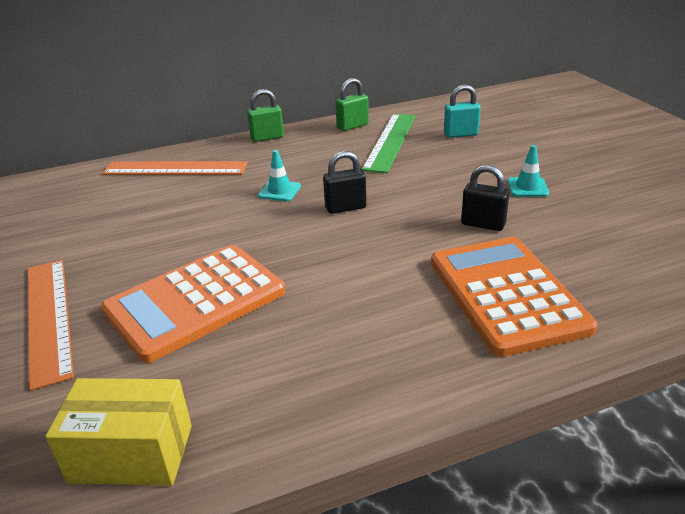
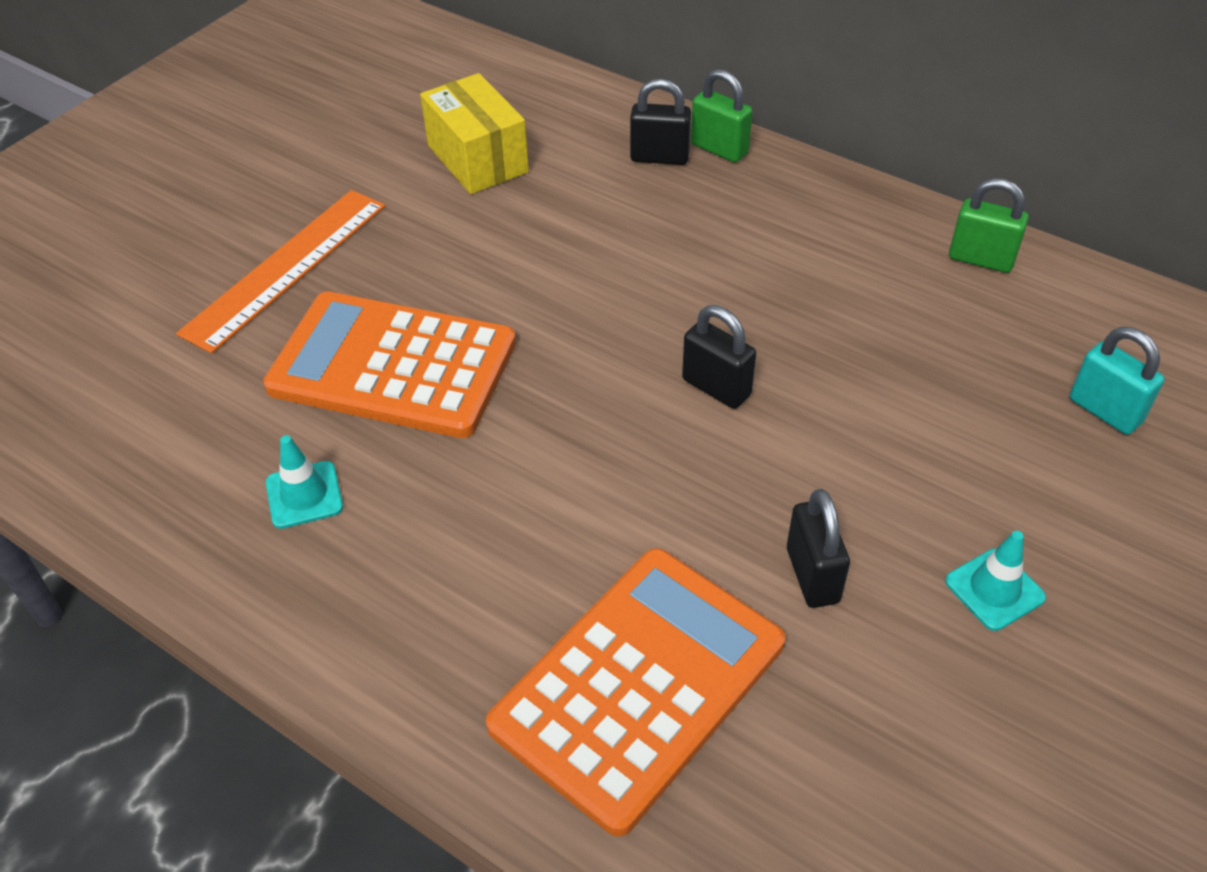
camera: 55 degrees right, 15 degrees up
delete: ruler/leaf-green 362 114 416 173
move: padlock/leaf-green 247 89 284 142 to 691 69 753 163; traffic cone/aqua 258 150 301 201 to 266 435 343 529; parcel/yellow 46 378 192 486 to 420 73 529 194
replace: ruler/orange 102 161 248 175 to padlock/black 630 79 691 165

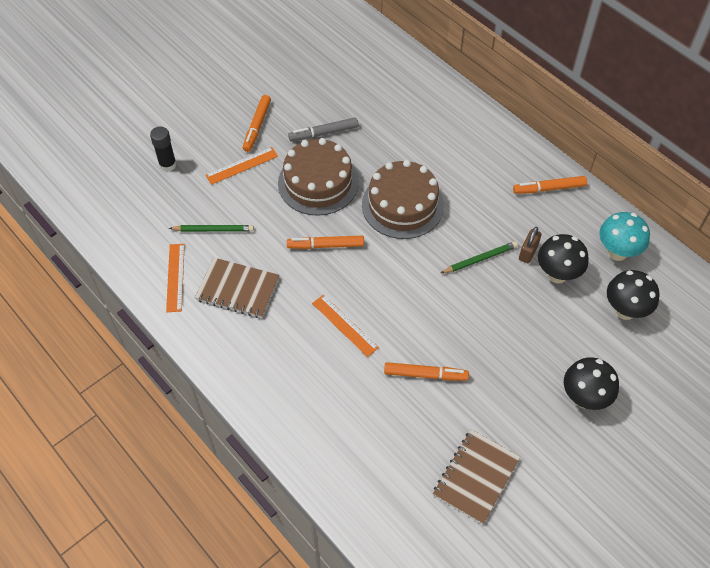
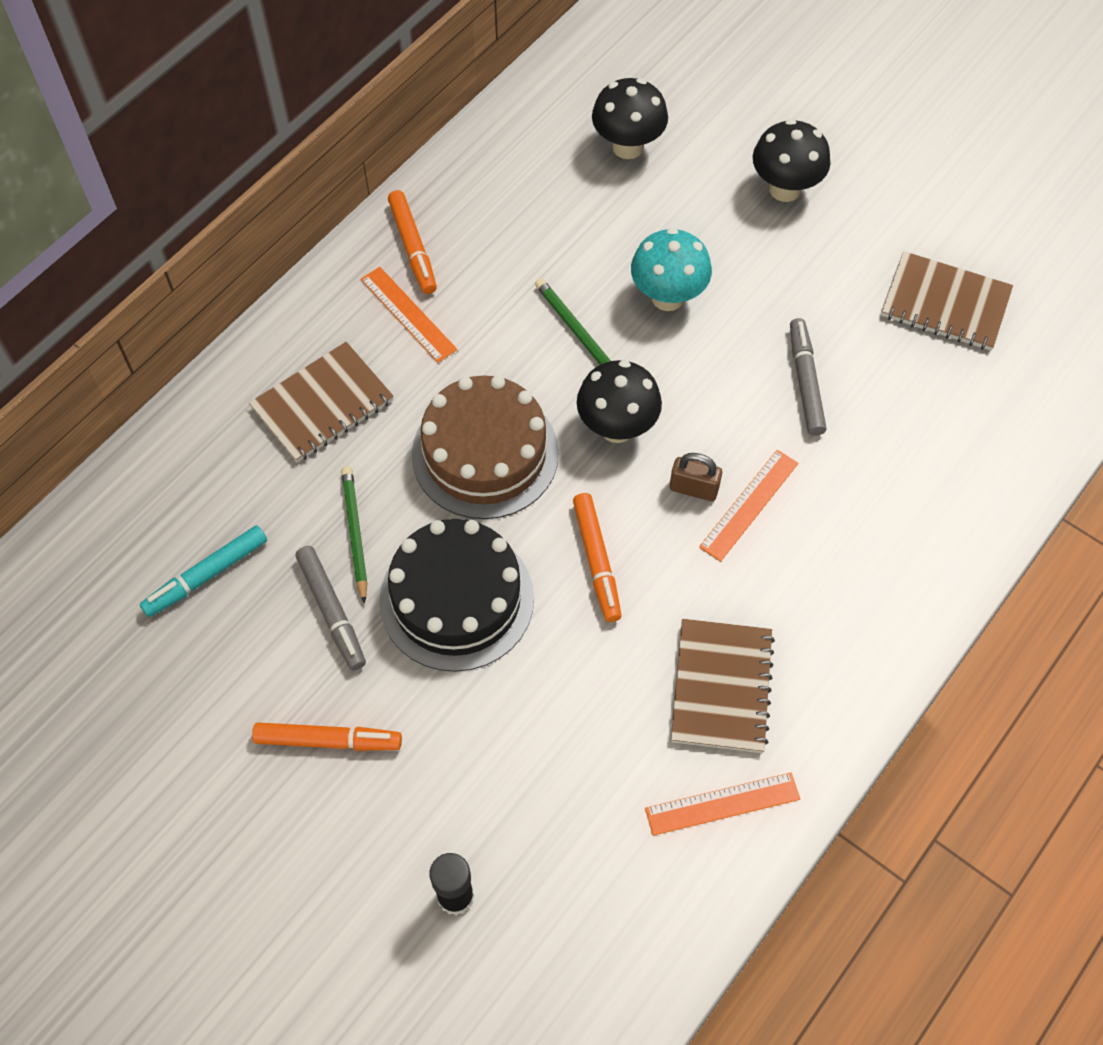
camera: 100 degrees left, 5 degrees up
insert: notepad/brown 249 342 394 462; marker/aqua 140 525 267 617
move: ruler/orange 206 147 278 185 to 361 267 457 363; mushroom/aqua 599 212 650 261 to 631 228 712 311; lead pencil/leaf-green 169 225 254 232 to 341 466 368 604; padlock/brown 519 227 542 263 to 670 453 722 501; mushroom/black 538 234 588 284 to 577 360 662 443
recolor: layer cake/brown 278 138 359 216 to layer cake/black 379 519 534 672; marker/orange 384 362 469 381 to marker/grey 790 318 826 436

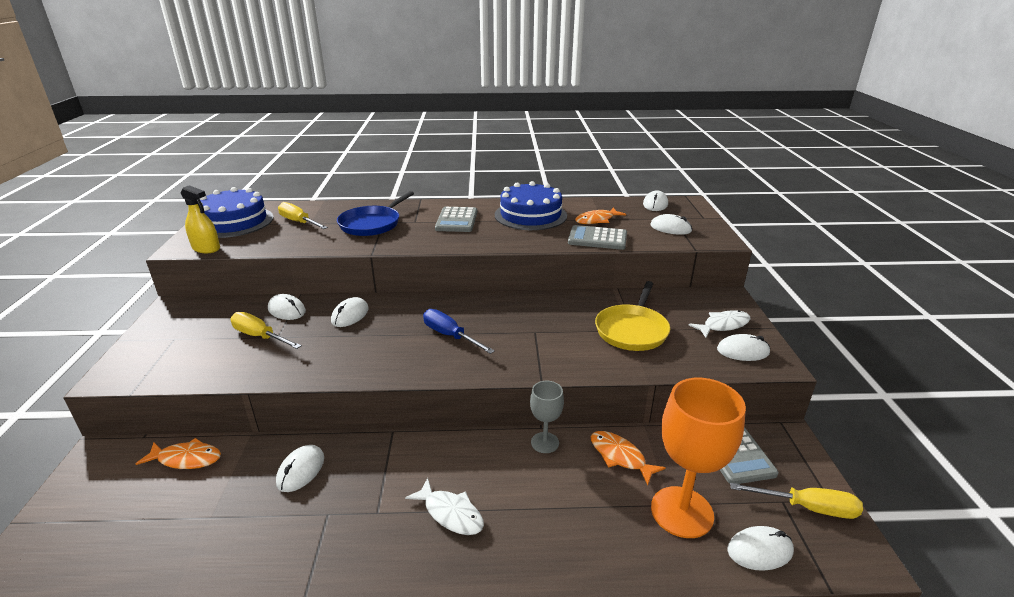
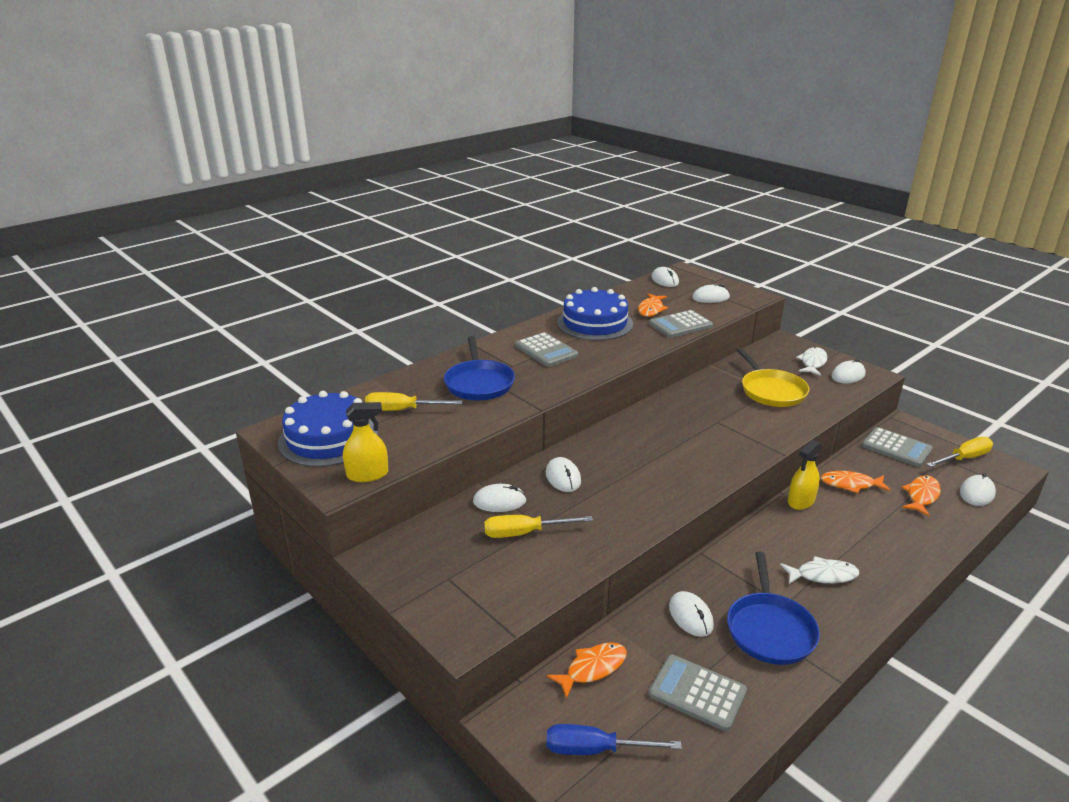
camera: 40 degrees left, 0 degrees up
insert: pan/blue 727 552 820 665; adding machine/grey 649 654 747 732
move: flat screwdriver/blue 423 309 495 354 to 546 724 682 755
replace: wine glass/orange 651 378 746 538 to fish figure/orange 902 475 941 516; wine glass/grey 530 381 564 453 to spray cleaner/yellow 788 440 822 510

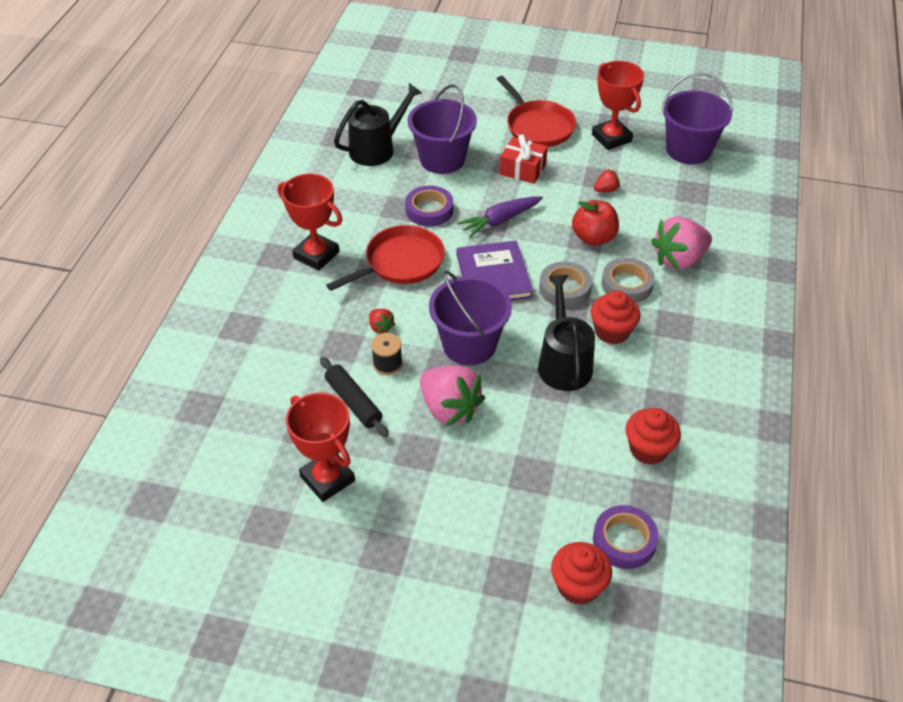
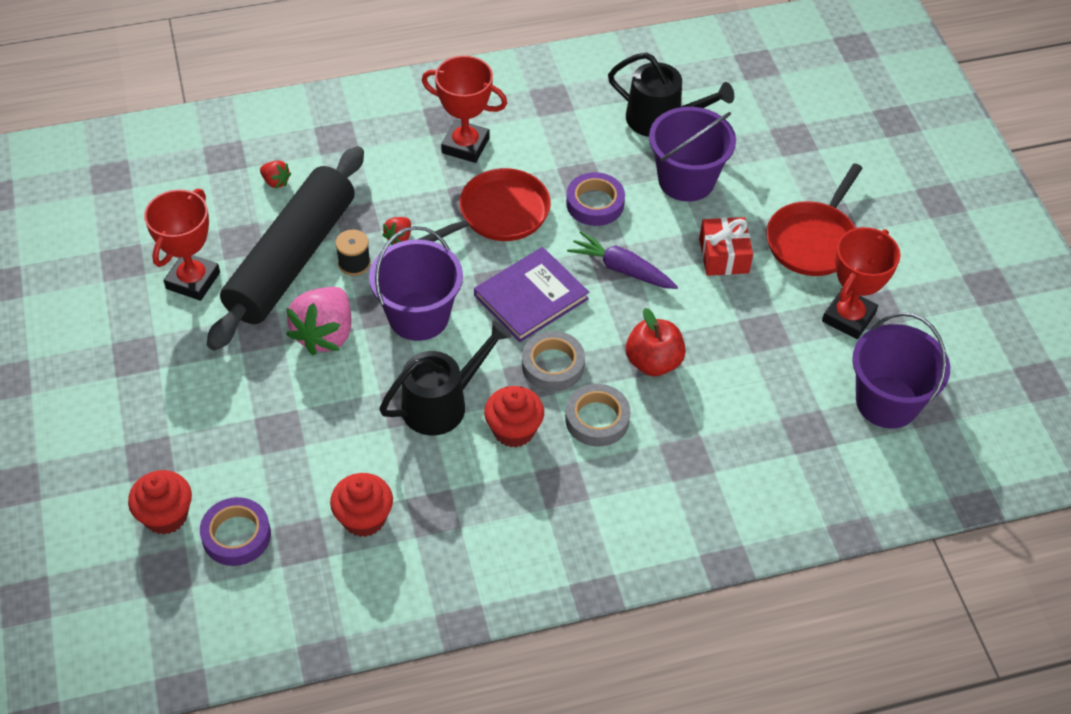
camera: 60 degrees right, 5 degrees up
delete: toy strawberry/rose-pink 651 216 712 270
move: toy strawberry/crimson 594 169 620 192 to 260 160 291 189
rotate: prize cup/crimson 278 174 342 271 = 422 56 507 163 75 degrees counterclockwise; pan/crimson 326 225 445 291 = 418 168 551 242 60 degrees counterclockwise
resize: dough roller/black 320 357 389 437 = 207 146 364 350 x2.22

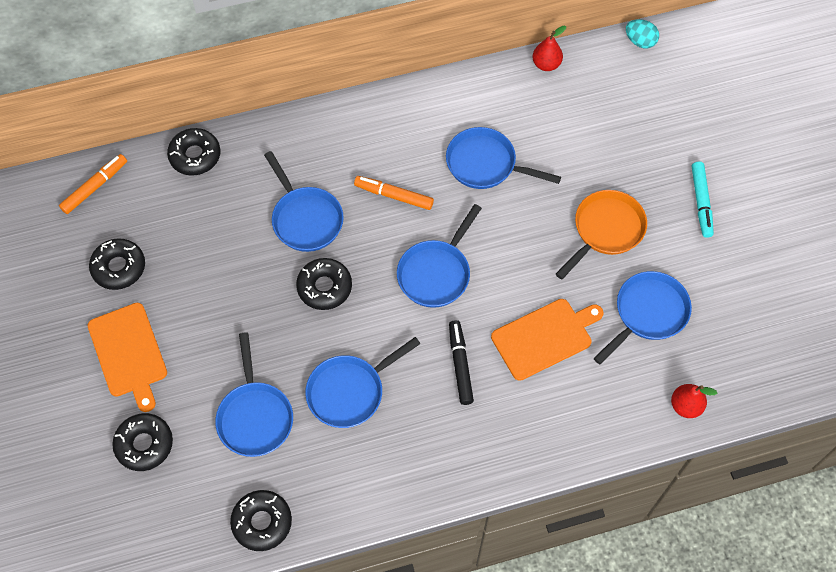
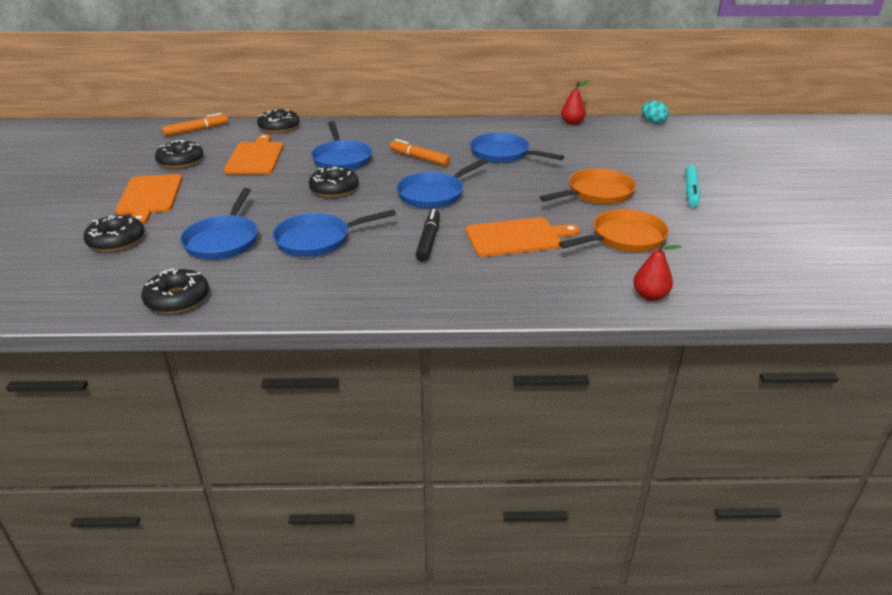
camera: 15 degrees right, 30 degrees down
insert: cutting board/orange 224 134 283 175
recolor: pan/blue 594 271 692 364 to pan/orange 559 209 669 252

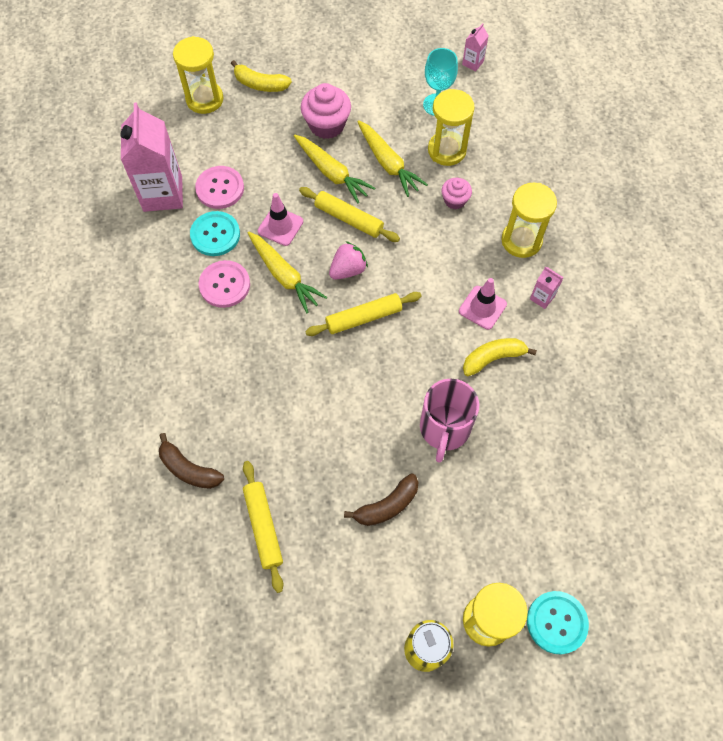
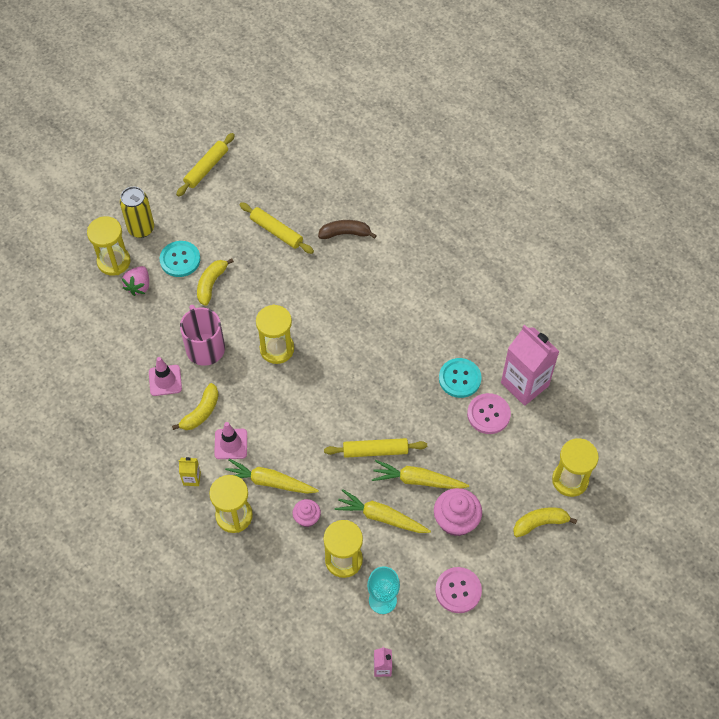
camera: 145 degrees right, 5 degrees down
insert: hourglass/yellow 256 304 294 364
move: traffic cone/rose-pink 258 193 303 246 to 149 357 182 396; carrot/yellow 248 232 327 313 to 225 459 319 494; toy strawberry/rose-pink 329 241 368 280 to 122 266 149 296; shirt button/rose-pink 199 260 250 308 to 435 567 482 613; dough roller/yellow 305 292 422 336 to 176 133 235 197; shirt button/aqua 527 591 589 654 to 160 241 200 277
recolor: carton/rose-pink 530 267 564 309 to carton/yellow 179 457 201 486; toy banana/brown 344 473 418 526 to toy banana/yellow 197 258 234 306

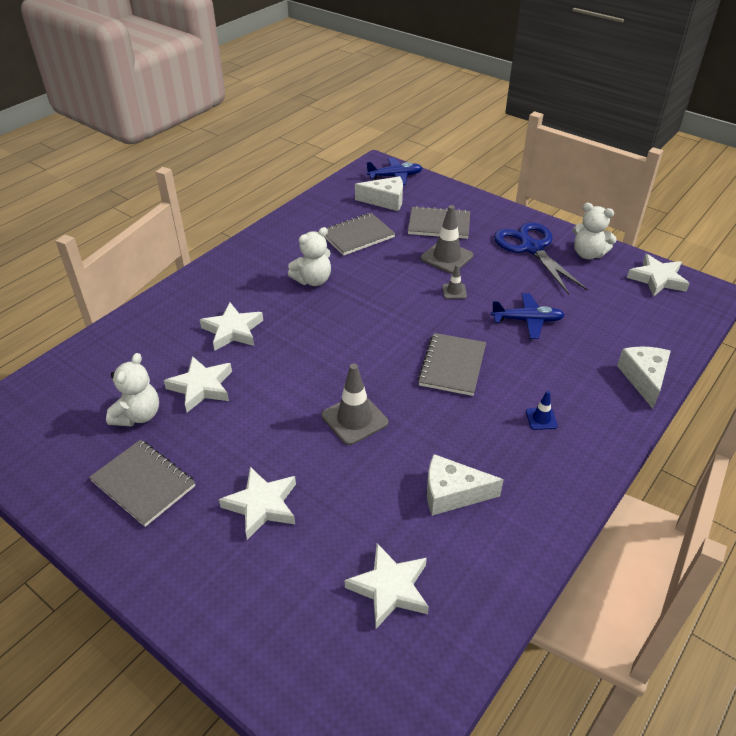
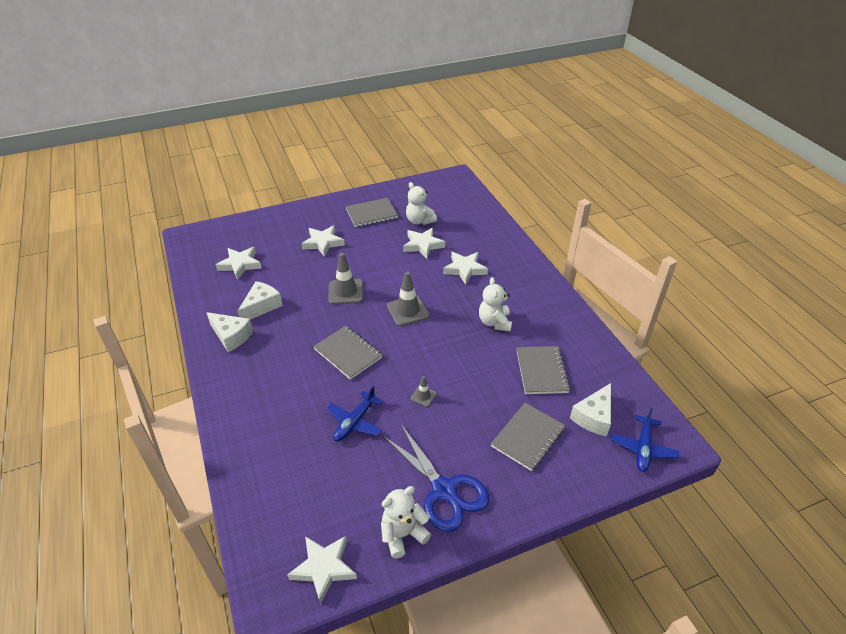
camera: 120 degrees right, 0 degrees up
delete: traffic cone/blue 526 391 558 430
move: traffic cone/grey 421 205 474 274 to 387 272 429 326; cheese wedge/snow-white 617 347 671 409 to 206 312 253 352
rotate: scissors/blue 494 223 588 295 = 383 424 489 532 45 degrees clockwise

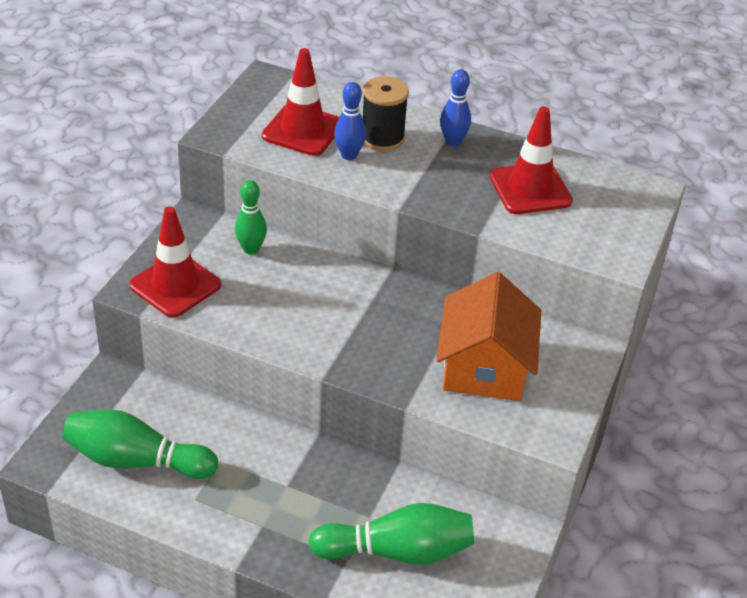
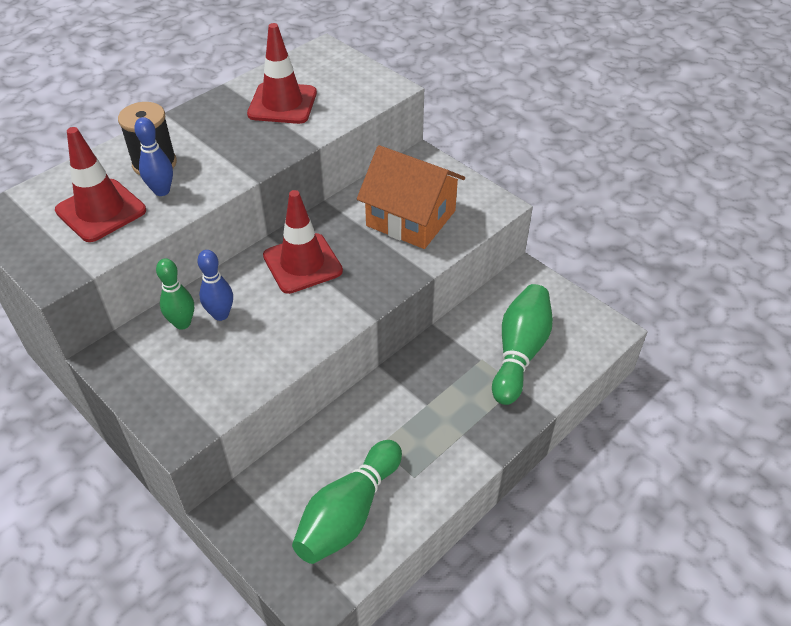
camera: 65 degrees left, 5 degrees up
move: tenpin/blue 440 69 471 146 to 197 250 233 321; traffic cone/crimson 129 206 221 318 to 263 190 343 294

